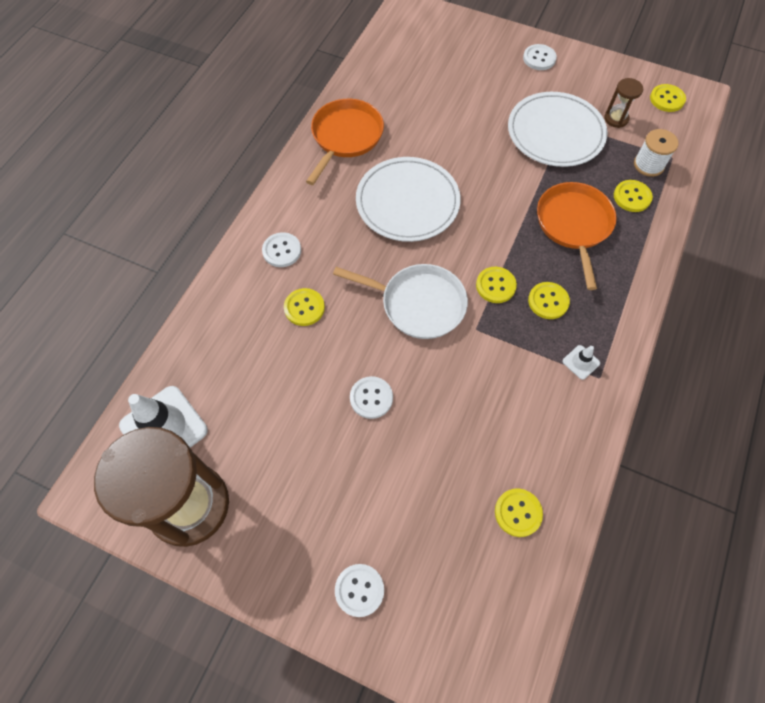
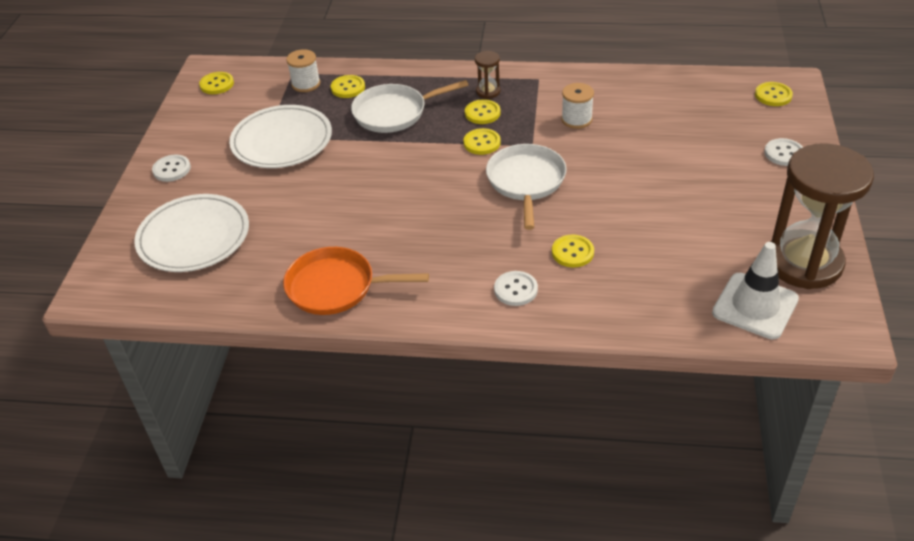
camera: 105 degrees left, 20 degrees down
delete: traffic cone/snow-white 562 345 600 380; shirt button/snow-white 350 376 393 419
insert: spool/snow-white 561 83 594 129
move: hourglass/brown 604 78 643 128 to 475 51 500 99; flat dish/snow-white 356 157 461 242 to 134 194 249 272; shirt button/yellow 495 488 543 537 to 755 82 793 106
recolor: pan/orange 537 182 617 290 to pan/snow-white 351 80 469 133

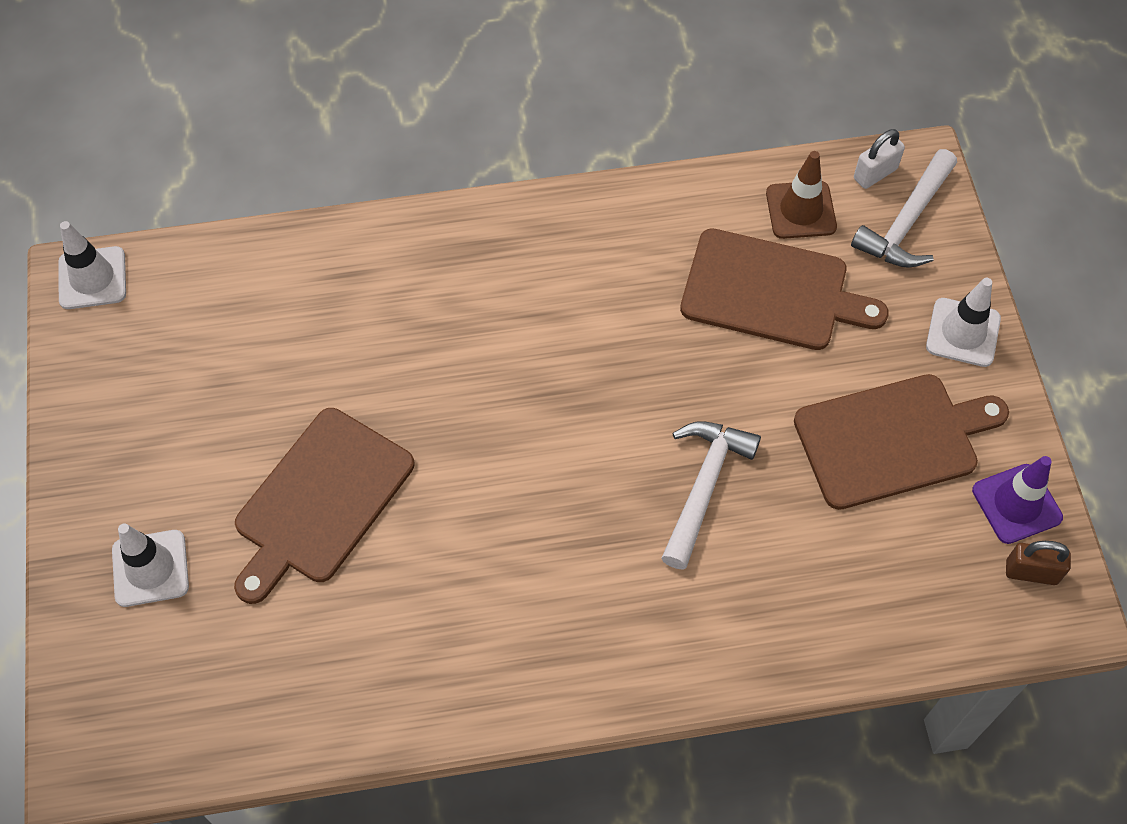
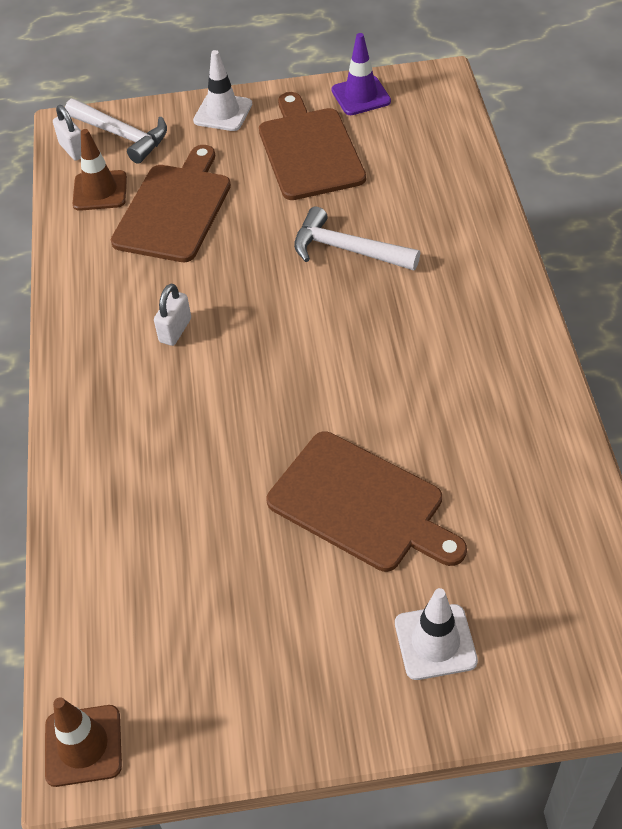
camera: 85 degrees left, 10 degrees down
delete: padlock/brown 1006 541 1071 585
insert: padlock/snow-white 154 283 191 346
recolor: traffic cone/snow-white 58 221 126 309 to traffic cone/brown 45 697 122 787

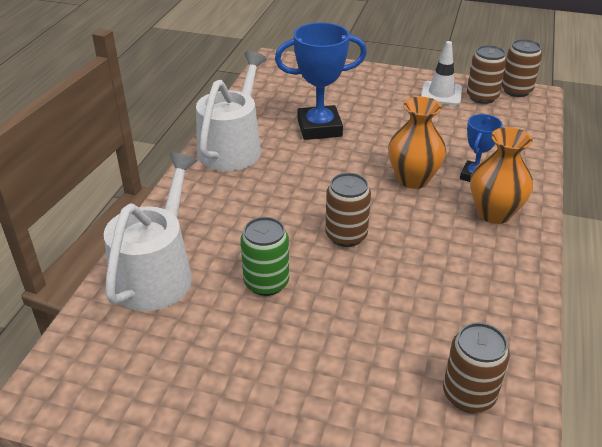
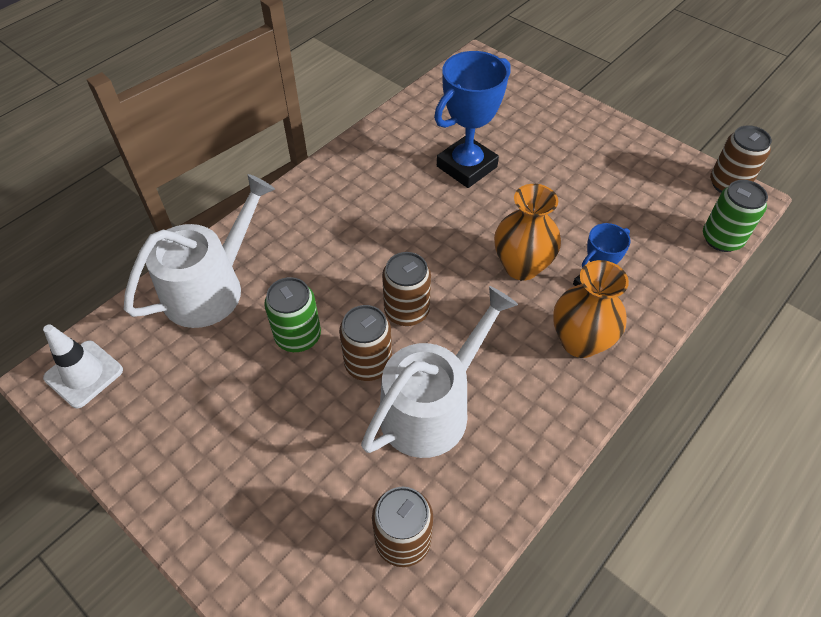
camera: 25 degrees right, 15 degrees up
insert: can/leaf-green 703 180 768 252
move: traffic cone/snow-white 421 41 462 105 to 43 324 123 408; can/brown 467 45 507 104 to 339 305 392 381; watering pot/snow-white 196 51 267 171 to 361 286 518 458
rotate: prize cup/blue 275 22 367 140 = 434 51 511 188 60 degrees counterclockwise

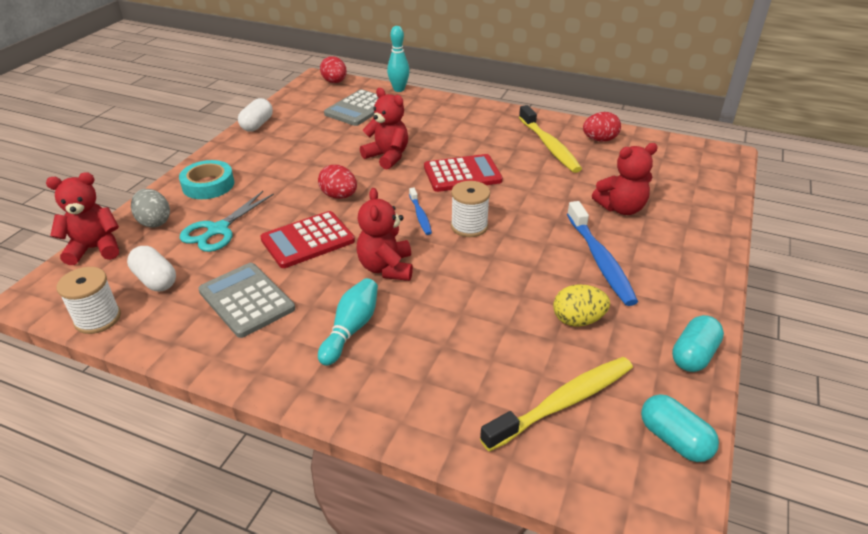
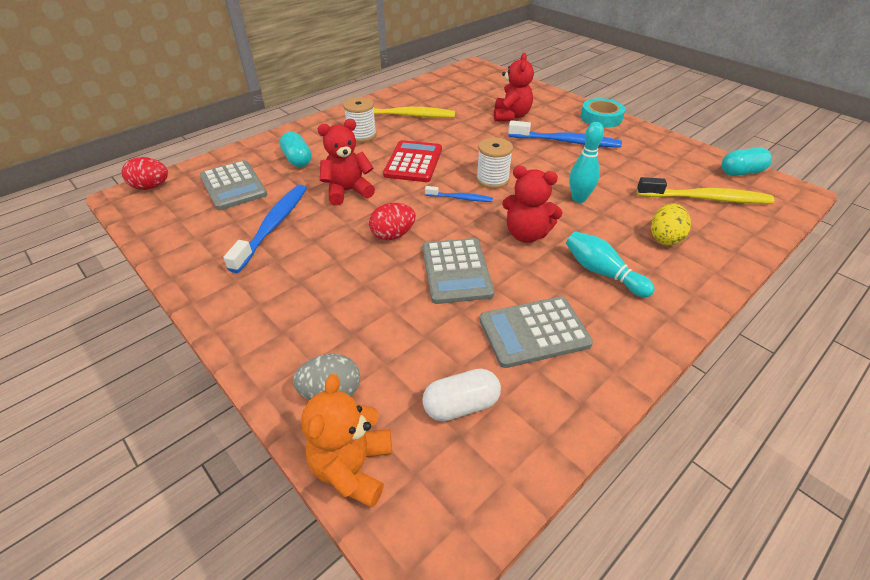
camera: 65 degrees left, 5 degrees up
delete: pill shape/snow-white 238 98 273 131; toy egg/crimson 583 112 621 142; scissors/aqua 180 191 274 252
insert: dental brush/blue 223 185 307 273
move: tenpin/aqua 387 26 410 92 to 569 122 604 203; tape/aqua 179 160 234 199 to 581 98 625 128; spool/snow-white 57 267 121 334 to 343 97 377 142; toy egg/yellow 553 284 610 327 to 651 203 691 245; pill shape/aqua 672 315 724 372 to 280 132 312 167
recolor: teddy bear/crimson 46 172 119 265 to teddy bear/orange 301 374 392 508; adding machine/crimson 260 211 355 268 to adding machine/grey 422 238 494 304
rotate: dental brush/yellow 480 357 633 452 = 637 177 774 204 105 degrees clockwise

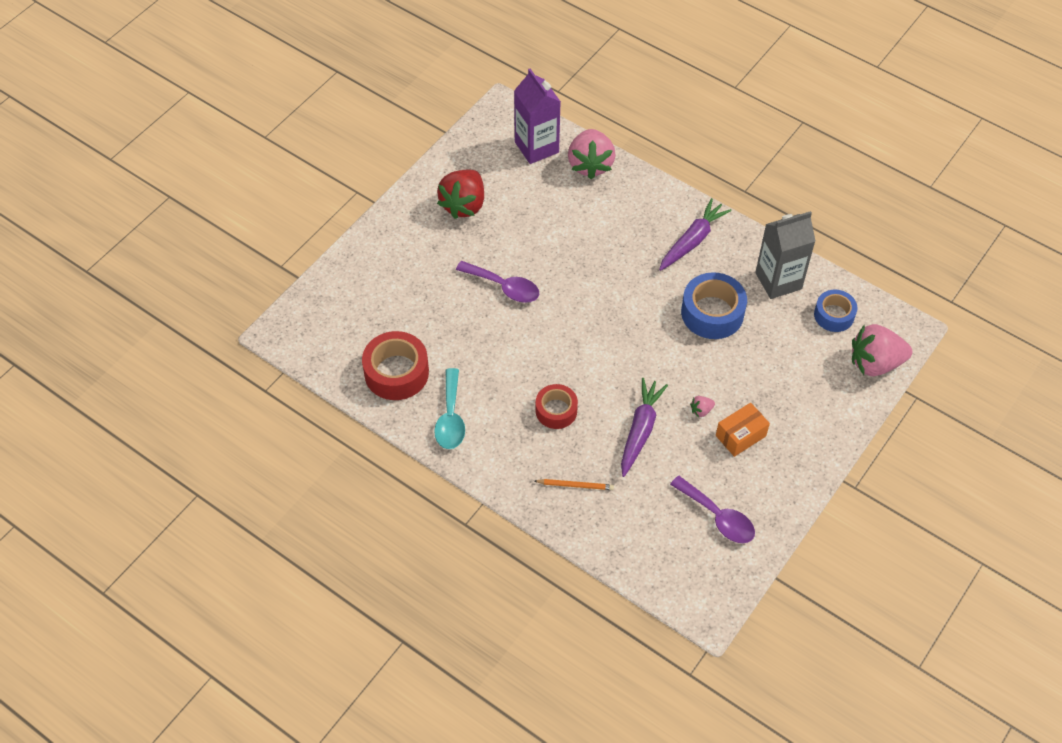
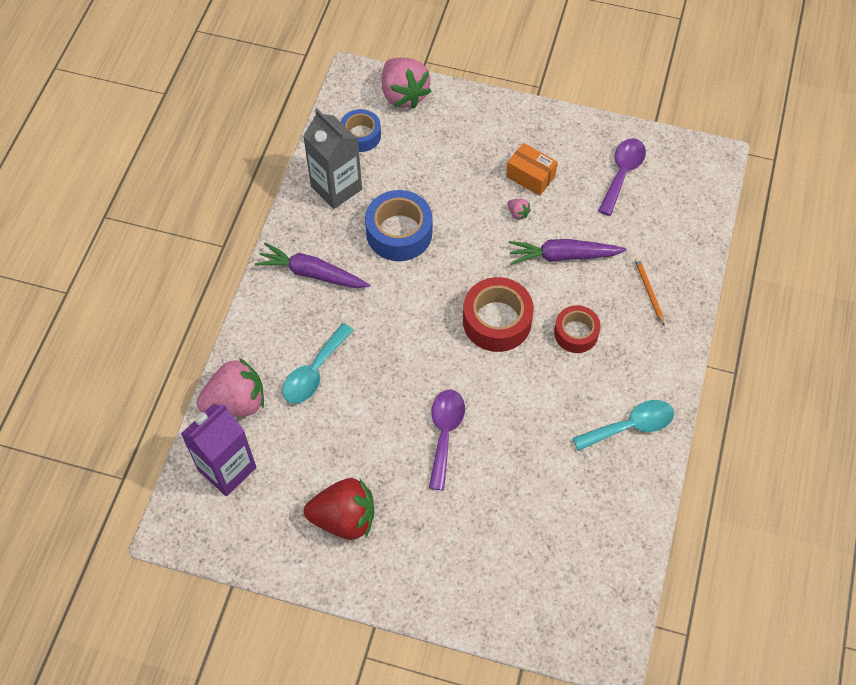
camera: 110 degrees left, 5 degrees up
insert: tablespoon/aqua 283 323 353 404
move: tape/crimson 362 331 429 400 to 463 277 534 352

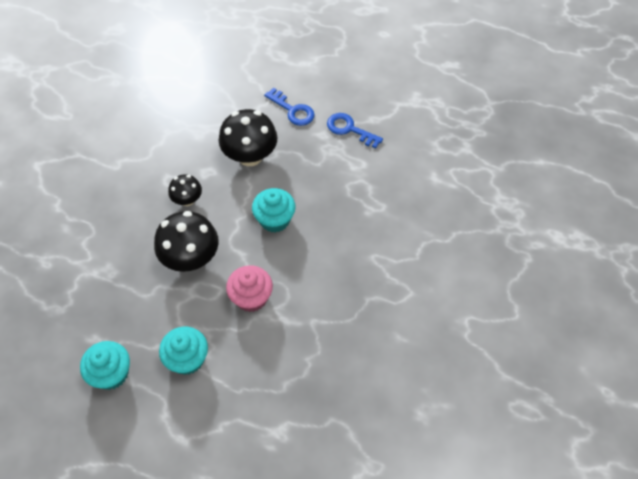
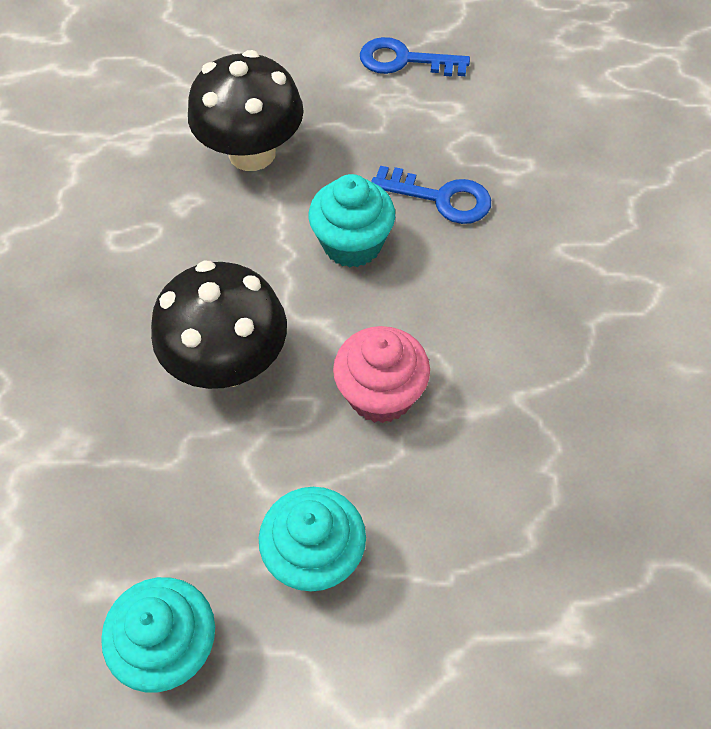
camera: 20 degrees left, 0 degrees up
delete: mushroom/black 168 174 202 206
move: latchkey/blue 264 88 315 126 to 371 166 491 224

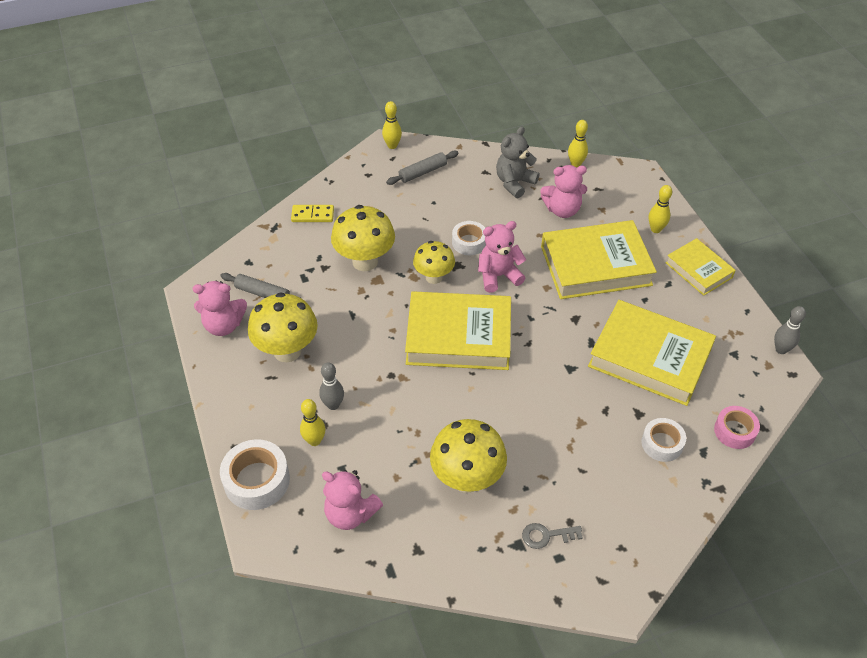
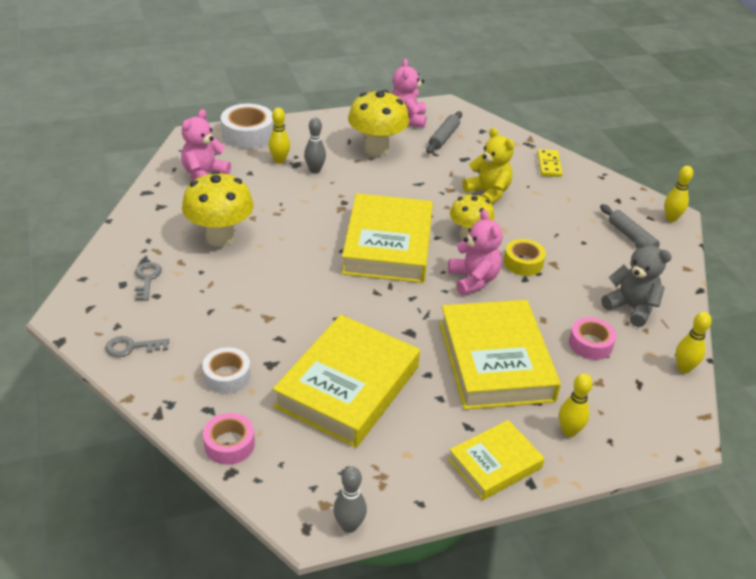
camera: 90 degrees right, 10 degrees down
insert: latchkey/grey 105 336 169 357
replace: teddy bear/rose-pink 540 165 587 218 to tape/rose-pink 569 317 616 360; mushroom/yellow 331 205 395 271 to teddy bear/yellow 462 128 514 204
recolor: tape/snow-white 452 221 486 255 to tape/yellow 504 239 546 276

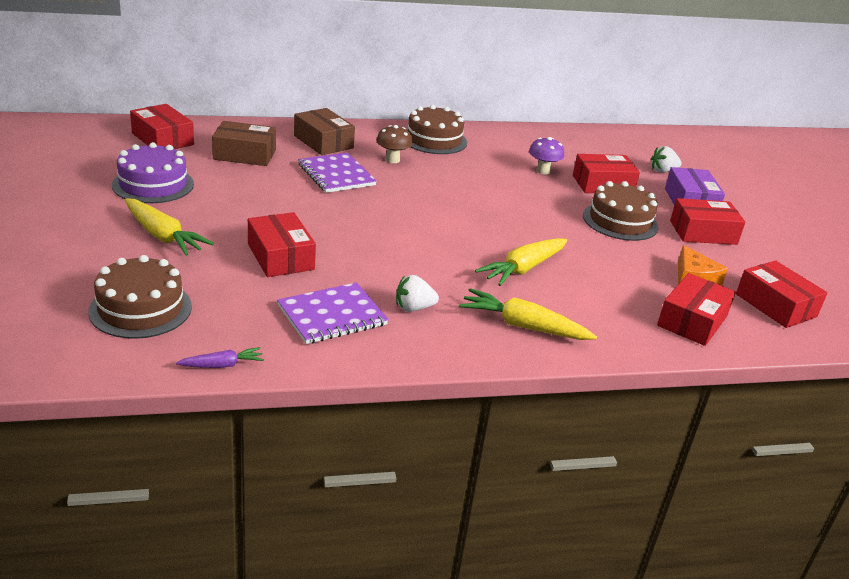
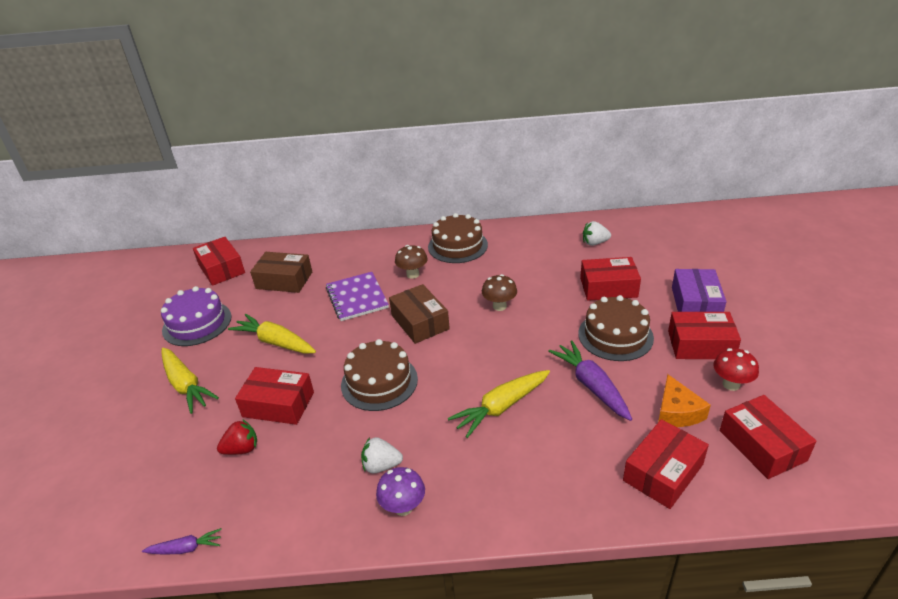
camera: 15 degrees right, 5 degrees up
delete: notepad/purple 277 282 389 344
insert: mushroom/brown 482 274 517 311; carrot/purple 549 340 632 421; mushroom/crimson 713 348 759 391; toy strawberry/crimson 217 419 257 455
move: parcel/brown 294 108 355 155 to 389 284 450 344; mushroom/purple 529 137 564 174 to 376 467 425 516; toy strawberry/snow-white 651 146 682 173 to 583 221 611 246; layer cake/brown 88 255 192 339 to 341 339 418 411; carrot/yellow 459 288 597 340 to 228 314 316 354
rotate: parcel/crimson 248 212 316 277 = 235 367 314 425 60 degrees counterclockwise

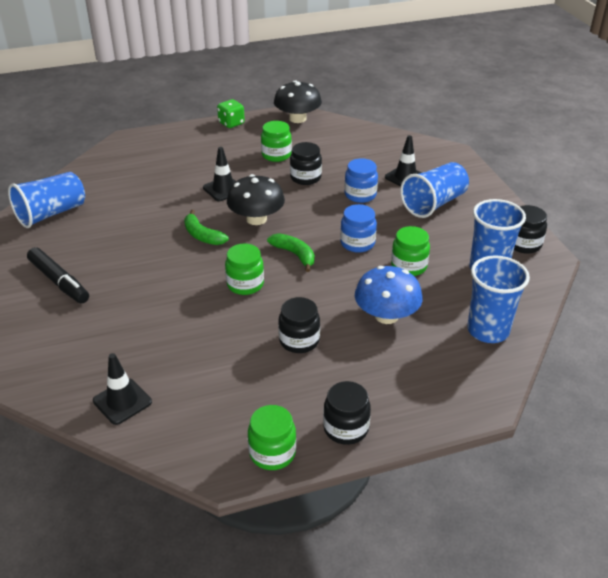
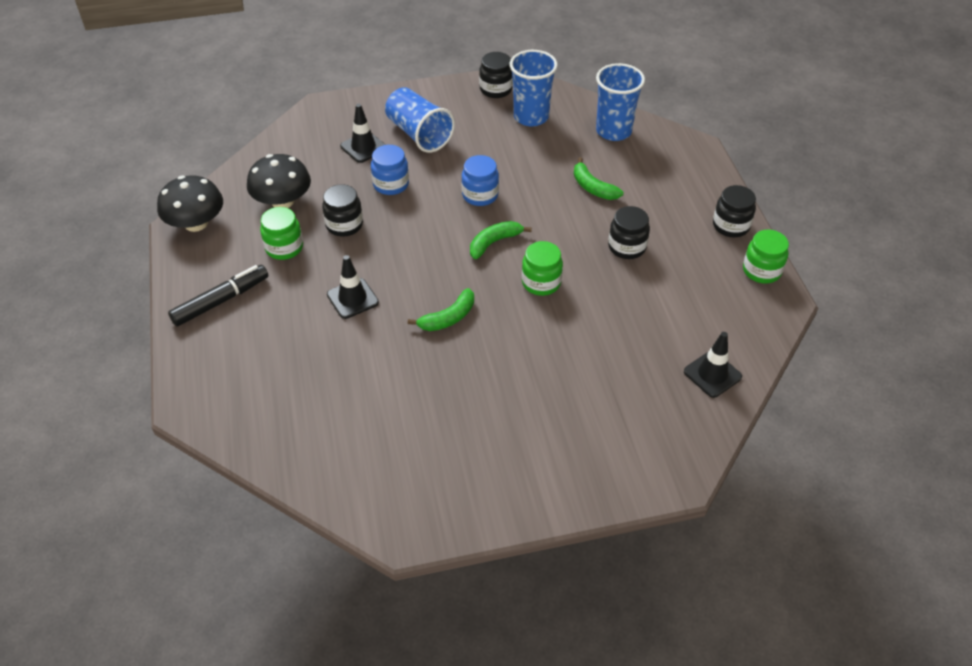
camera: 85 degrees left, 10 degrees up
delete: dice/leaf-green 217 99 245 128; tumbler/blue 8 172 85 228; jam jar/leaf-green 391 226 430 276
move: mushroom/black 227 174 285 225 to 247 154 311 208; marker/black 27 247 89 303 to 168 265 268 327
replace: mushroom/blue 355 266 423 324 to toy banana/leaf-green 574 157 623 200

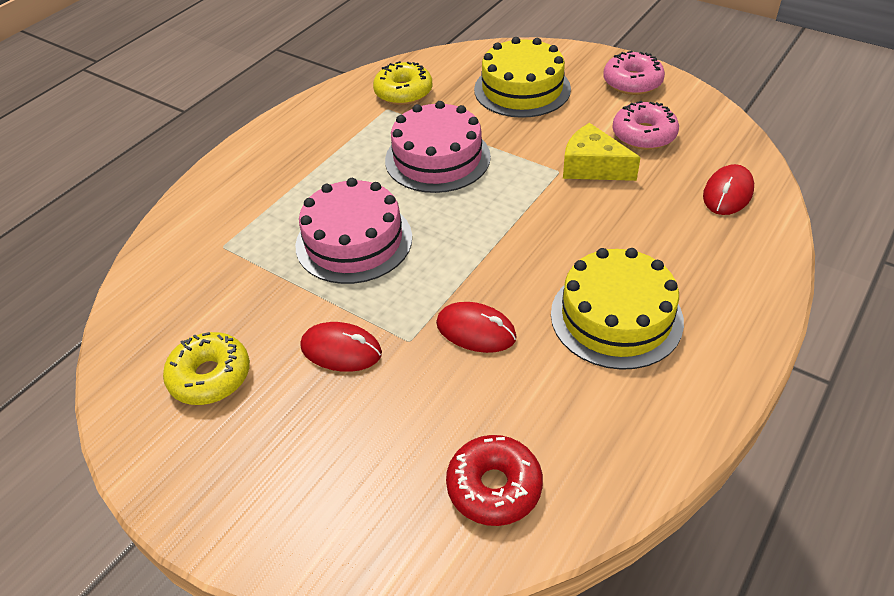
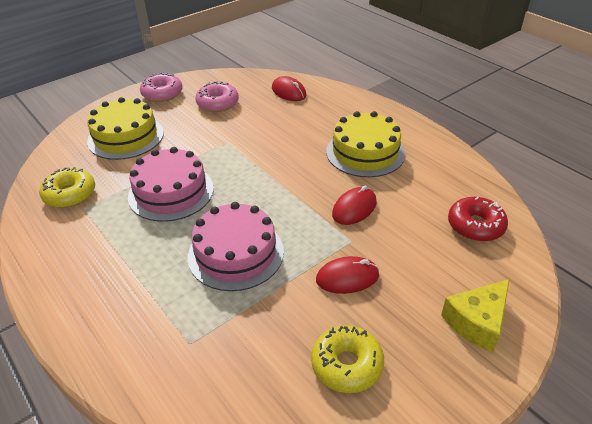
camera: 75 degrees left, 5 degrees down
move: cheese wedge/yellow 563 123 641 181 to 441 279 510 352
rotate: computer mouse/crimson 300 322 382 372 = 316 256 379 294 45 degrees clockwise

